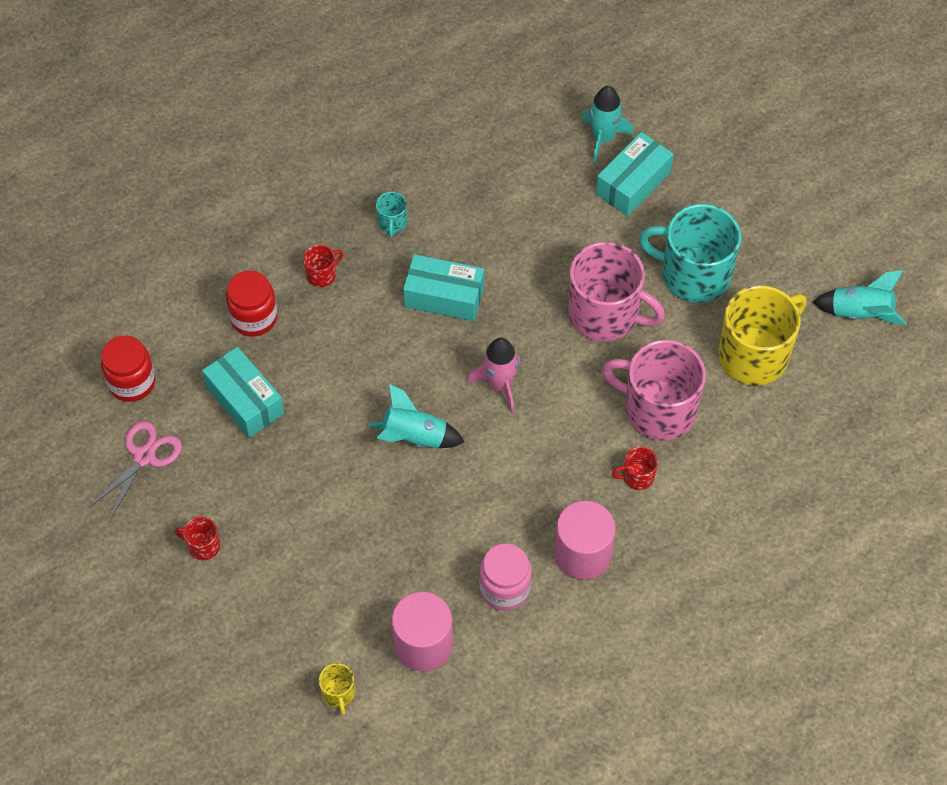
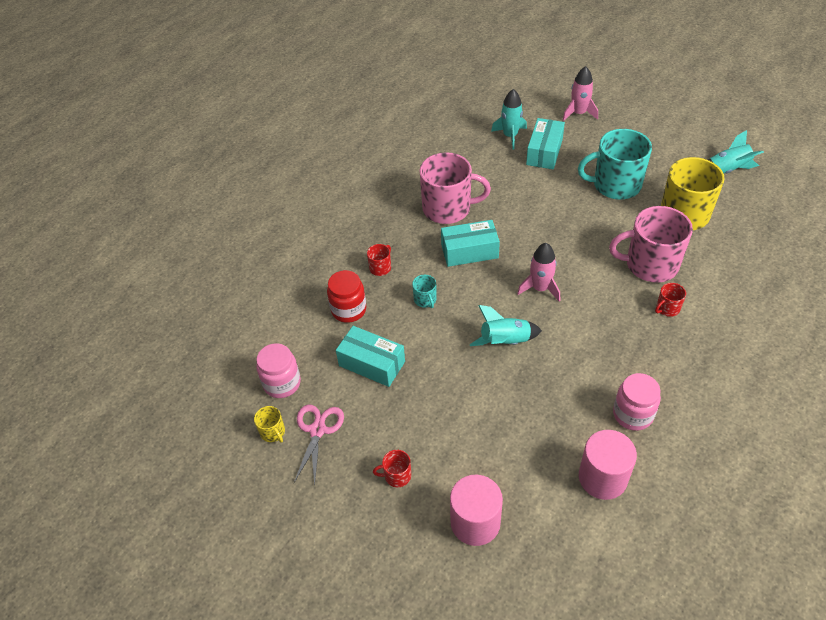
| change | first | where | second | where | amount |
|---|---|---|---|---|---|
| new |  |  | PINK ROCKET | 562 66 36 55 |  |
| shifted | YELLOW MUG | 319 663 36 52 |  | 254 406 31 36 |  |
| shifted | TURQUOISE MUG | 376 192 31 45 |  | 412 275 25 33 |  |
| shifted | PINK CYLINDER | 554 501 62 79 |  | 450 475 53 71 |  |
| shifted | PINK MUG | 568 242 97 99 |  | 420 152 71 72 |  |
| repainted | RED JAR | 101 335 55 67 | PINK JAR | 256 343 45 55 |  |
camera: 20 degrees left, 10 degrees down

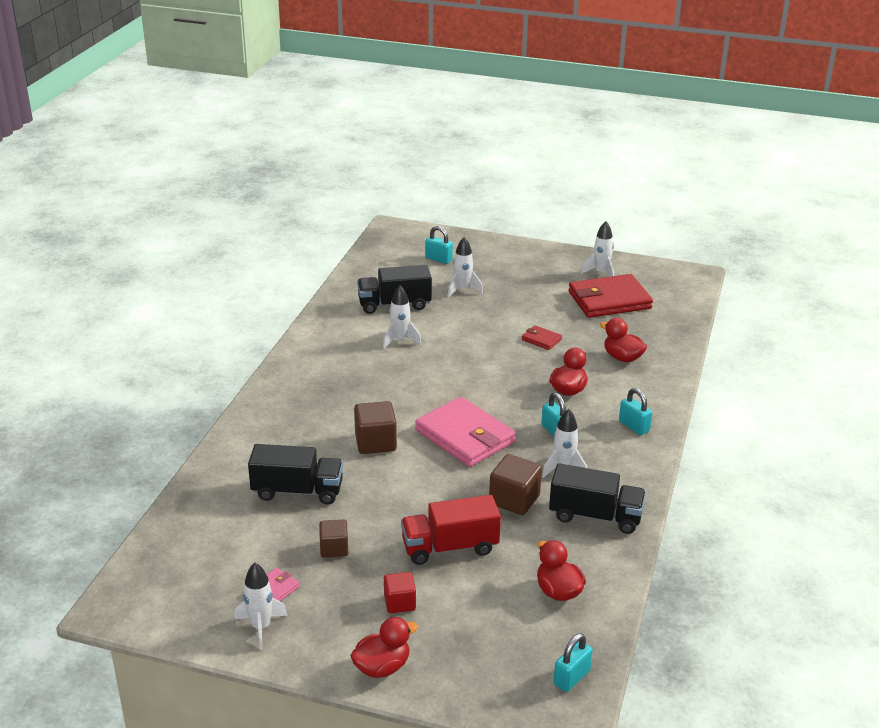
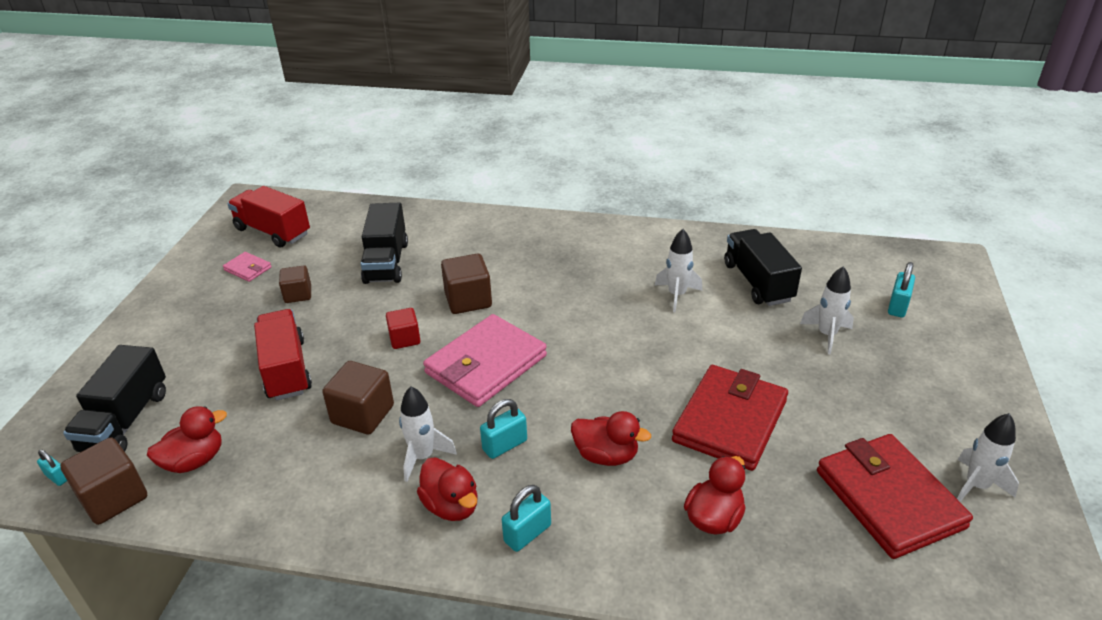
| change | first | where | second | where | amount |
|---|---|---|---|---|---|
| gone | WHITE ROCKET | 235 563 53 87 |  |  |  |
| new |  |  | BROWN CUBE | 60 437 87 88 |  |
| new |  |  | RED TRUCK | 227 186 83 62 |  |
| shifted | RED DUCK | 350 617 68 61 |  | 417 457 61 64 |  |
| shifted | RED CUBE | 384 572 32 41 |  | 386 308 35 41 |  |
| shifted | BLACK TRUCK | 549 463 97 71 |  | 63 345 103 107 |  |
| scaled | RED WALLET | 522 325 40 25 |  | 672 365 116 106 | x2.25 |
| scaled | TURQUOISE PADLOCK | 553 633 40 59 |  | 37 450 30 36 | x0.61 |
camera: 85 degrees right, 5 degrees up

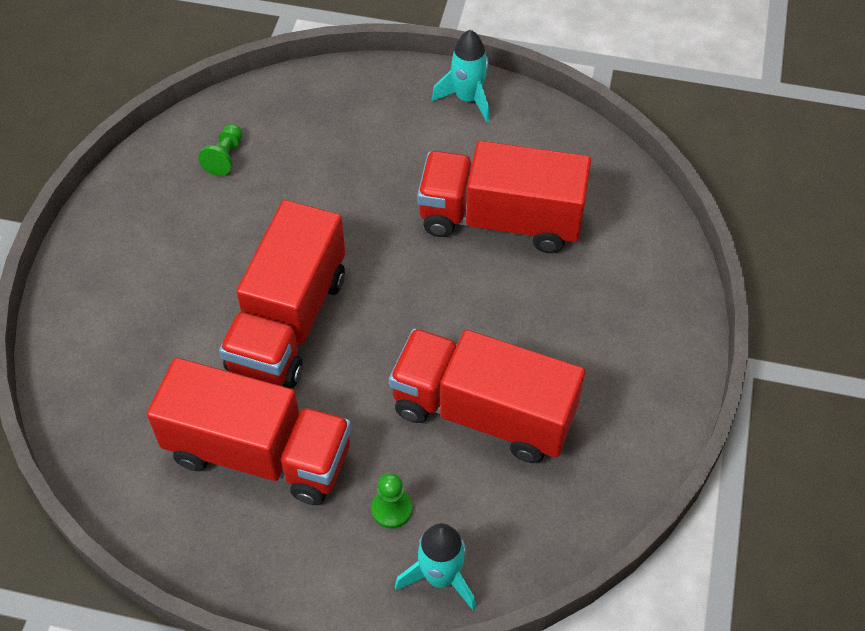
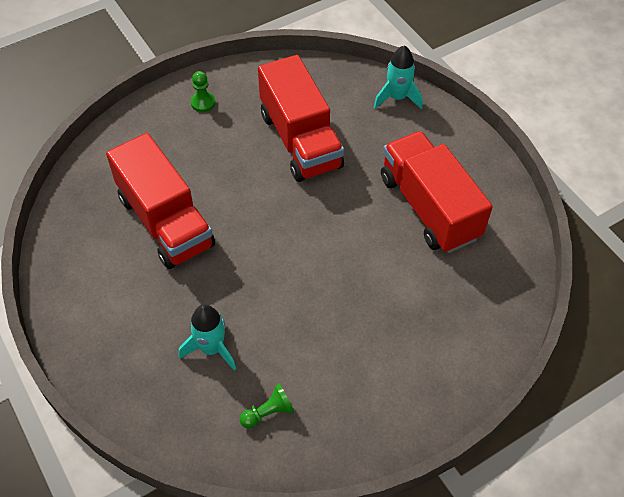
| change | first | where | second | where | amount |
|---|---|---|---|---|---|
| gone | RED TRUCK | 219 200 126 189 |  |  |  |
| shifted | GREEN PAWN | 371 473 41 55 |  | 191 71 25 41 |  |
| shifted | TURQUOISE ROCKET | 431 30 59 93 |  | 179 304 57 67 |  |
camera: 135 degrees left, 0 degrees up

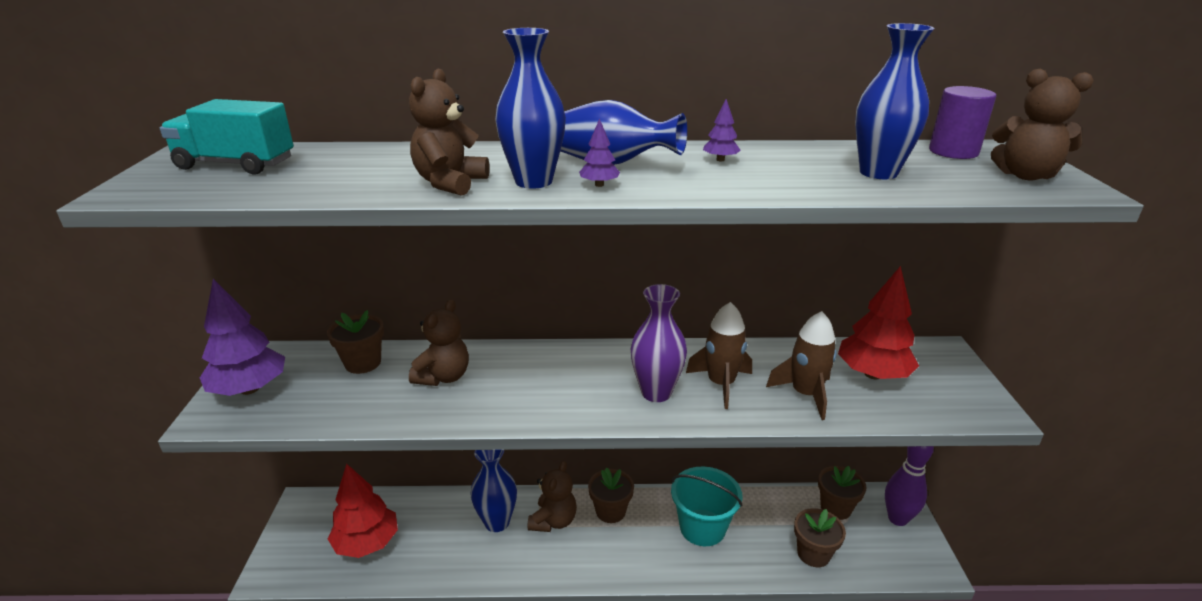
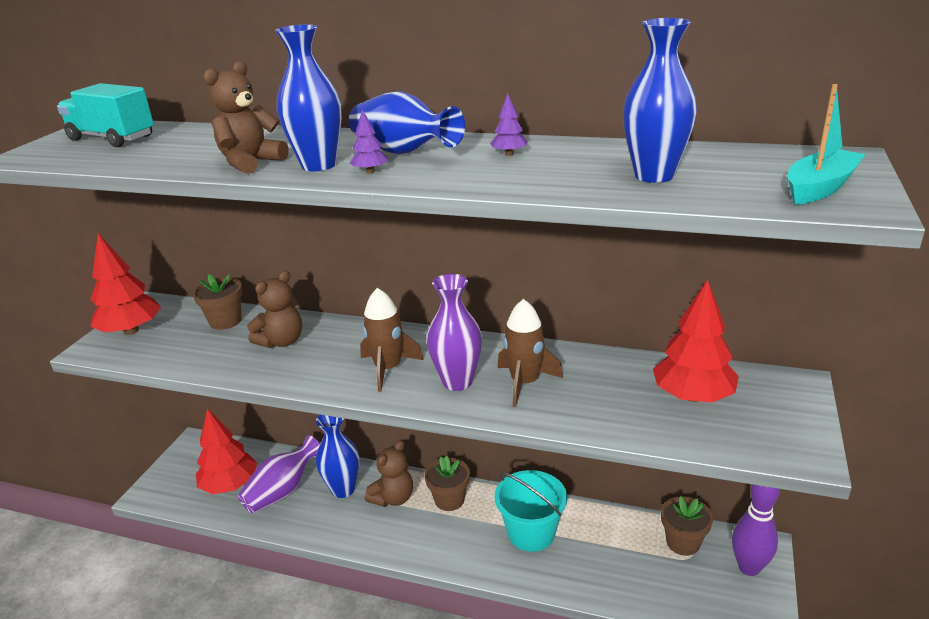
| change | first | where | second | where | amount |
|---|---|---|---|---|---|
| gone | BROWN FLOWER POT | 794 508 52 59 |  |  |  |
| gone | PURPLE CYLINDER | 929 86 67 73 |  |  |  |
| new |  |  | PURPLE VASE | 238 435 82 78 |  |
| shifted | BROWN ROCKET | 766 311 71 109 |  | 360 288 64 104 |  |
| swapped | BROWN TEDDY BEAR | 991 69 103 111 | TURQUOISE BOAT | 788 84 78 121 |  |
| repainted | PURPLE TREE | 200 279 85 117 | RED TREE | 90 233 71 102 |  |
camera: 20 degrees right, 0 degrees up

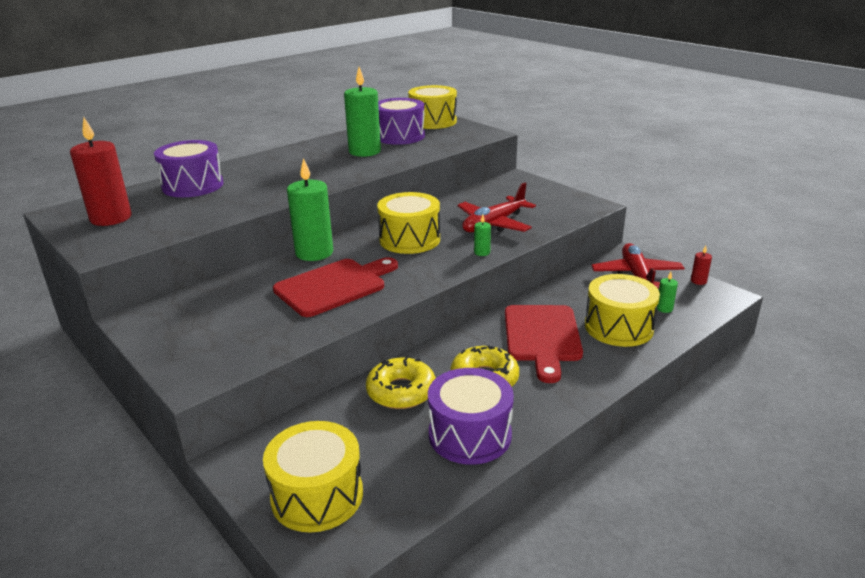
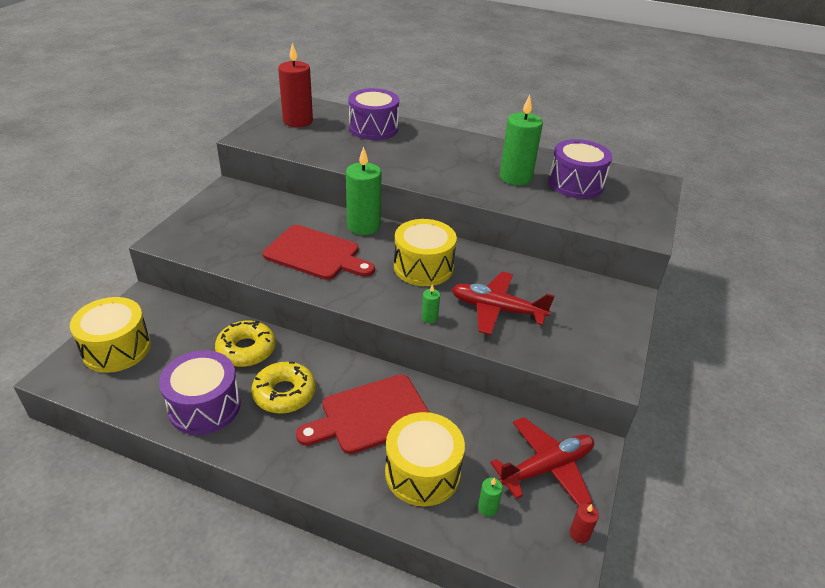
| change | first | where | second | where | amount |
|---|---|---|---|---|---|
| gone | YELLOW DRUM | 408 85 49 44 |  |  |  |
camera: 60 degrees right, 10 degrees up

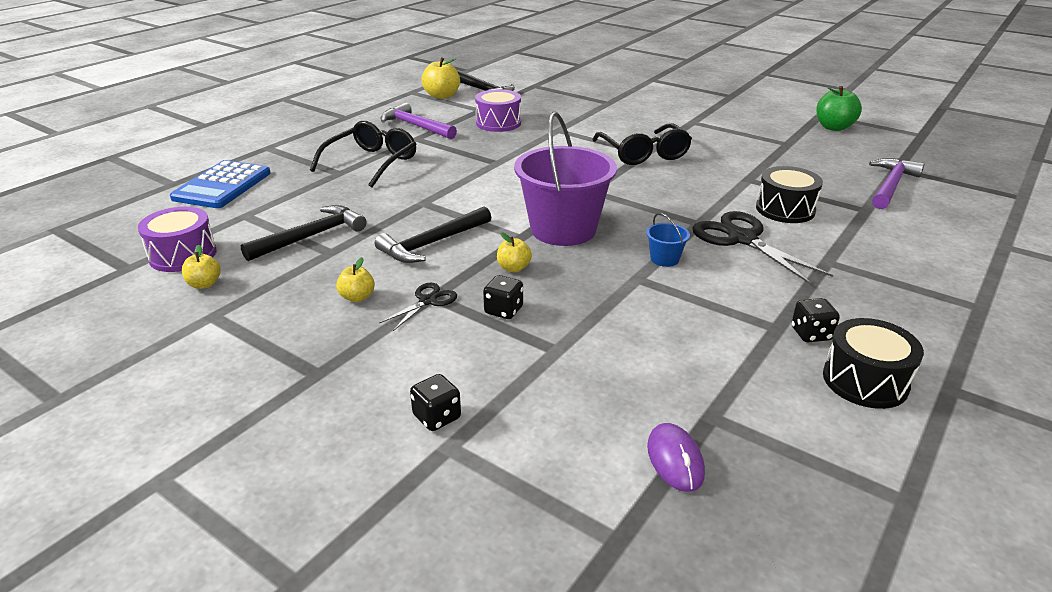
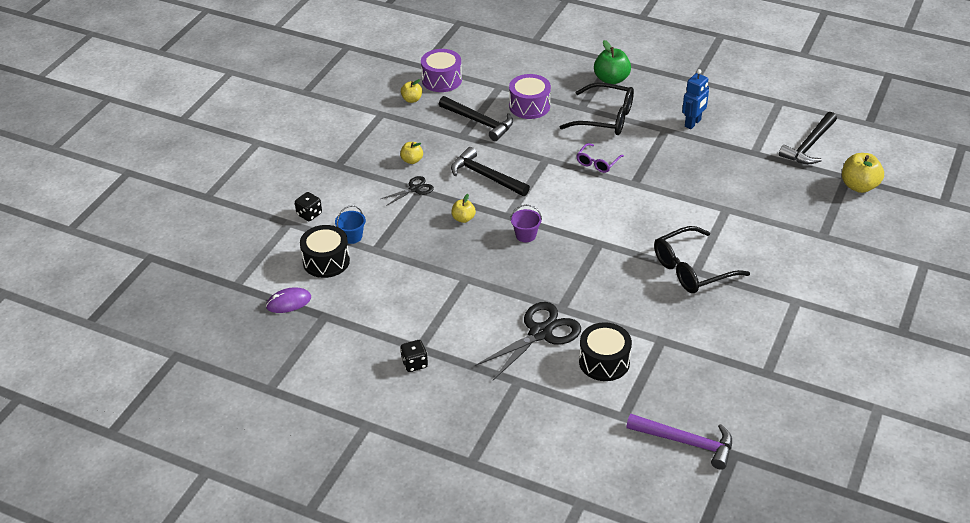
| change | first | where | second | where | amount |
|---|---|---|---|---|---|
| gone | BLUE CALCULATOR | 170 160 101 48 |  |  |  |
| gone | BLACK DICE | 483 275 40 44 |  |  |  |
| new |  |  | PURPLE GLASSES | 576 143 48 30 |  |
| shifted | YELLOW APPLE | 421 57 39 42 |  | 842 153 42 40 |  |
| shifted | PURPLE DRUM | 475 89 46 43 |  | 509 74 42 45 |  |
| shifted | BLUE BUCKET | 646 213 44 54 |  | 335 205 31 39 |  |
| shifted | GREEN APPLE | 817 86 45 45 |  | 594 40 37 44 |  |
| shifted | BLACK DRUM | 823 318 101 91 |  | 300 225 50 53 |  |
| swapped | PURPLE HAMMER | 381 102 76 37 | BLUE ROBOT | 682 69 27 60 |  |
| rotated | BLACK SCISSORS | 379 283 78 48 |  | 381 176 53 30 | 60 degrees counterclockwise |
| scaled | PURPLE BUCKET | 514 111 103 135 |  | 510 205 32 37 | x0.41 |
camera: 80 degrees right, 10 degrees up

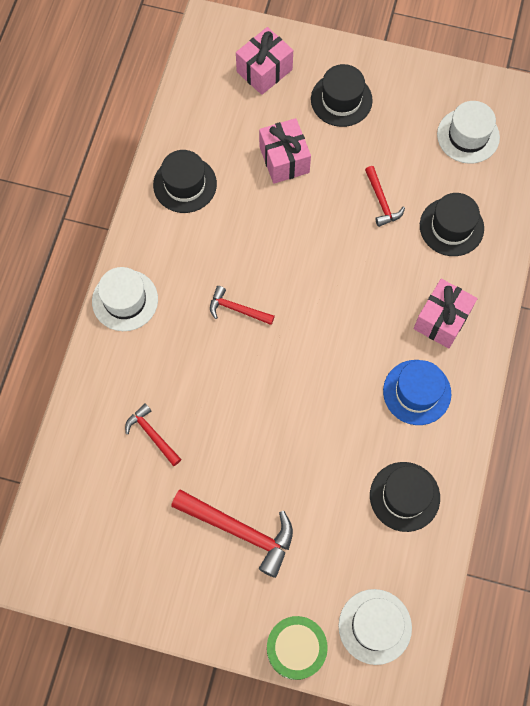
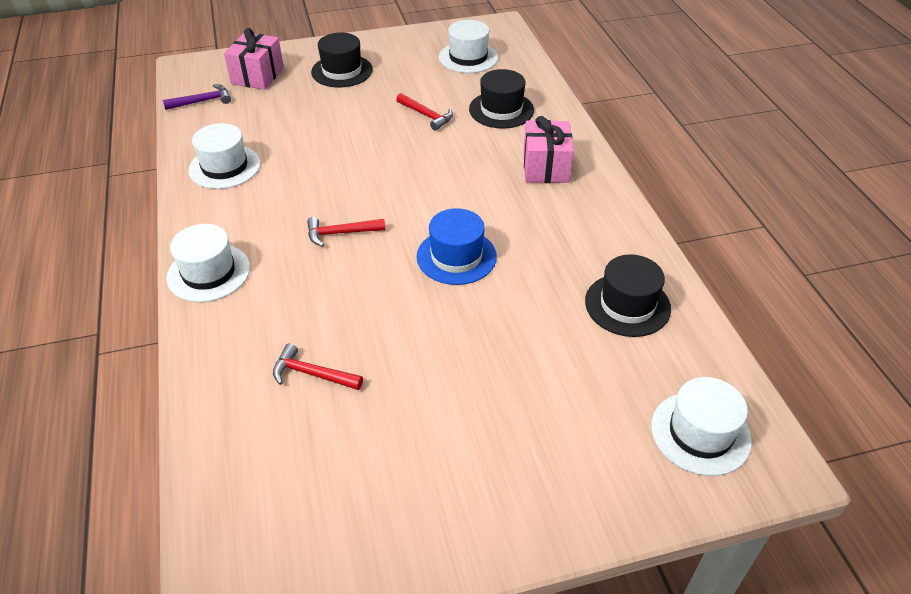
| change | first | where | second | where | amount |
|---|---|---|---|---|---|
| gone | RED HAMMER | 171 489 122 89 |  |  |  |
| gone | PINK GIFT | 259 118 52 66 |  |  |  |
| gone | GREEN DRUM | 267 616 61 64 |  |  |  |
| new |  |  | PURPLE HAMMER | 163 84 68 26 |  |
| shifted | BLUE HAT | 383 360 68 65 |  | 417 208 80 77 |  |
| repainted | BLACK HAT | 153 150 64 63 | WHITE HAT | 188 123 73 66 |  |
camera: 30 degrees left, 25 degrees down

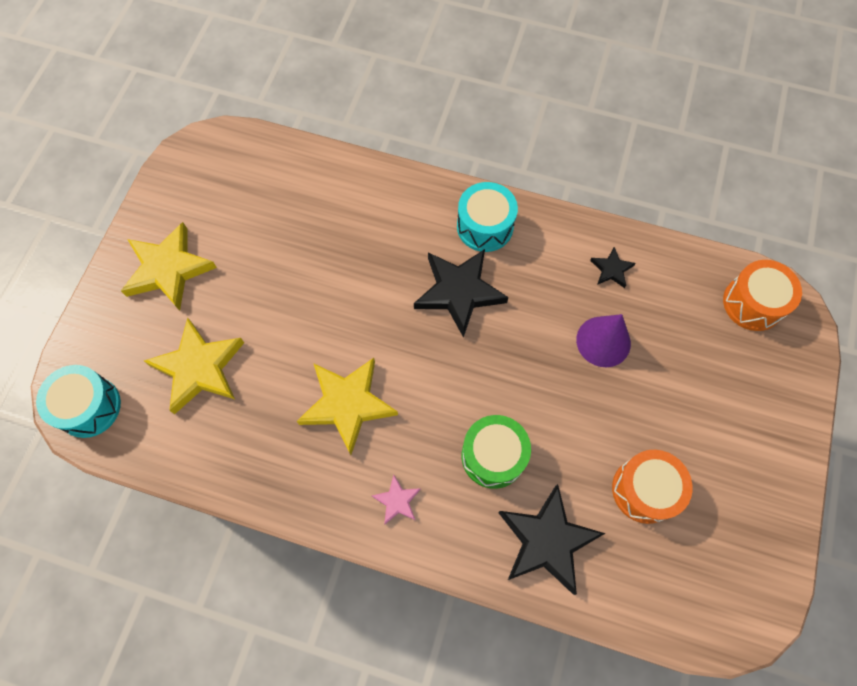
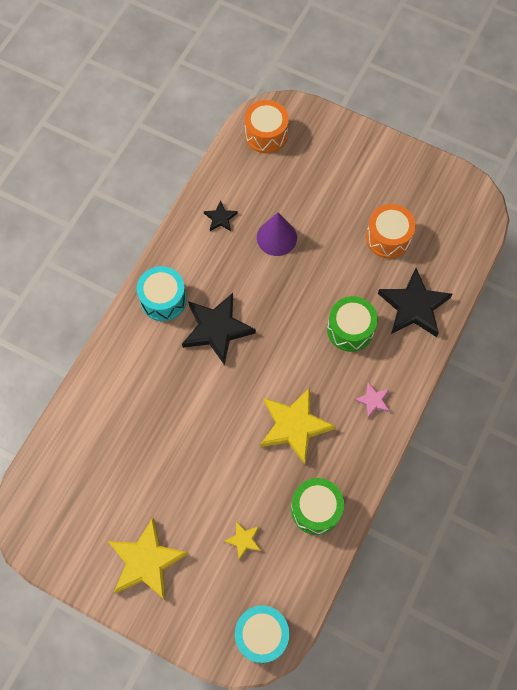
| change | first | where | second | where | amount |
|---|---|---|---|---|---|
| new |  |  | GREEN DRUM | 291 478 53 57 |  |
| scaled | YELLOW STAR | 144 318 100 96 |  | 224 521 37 39 | x0.48 |
camera: 80 degrees left, 0 degrees up

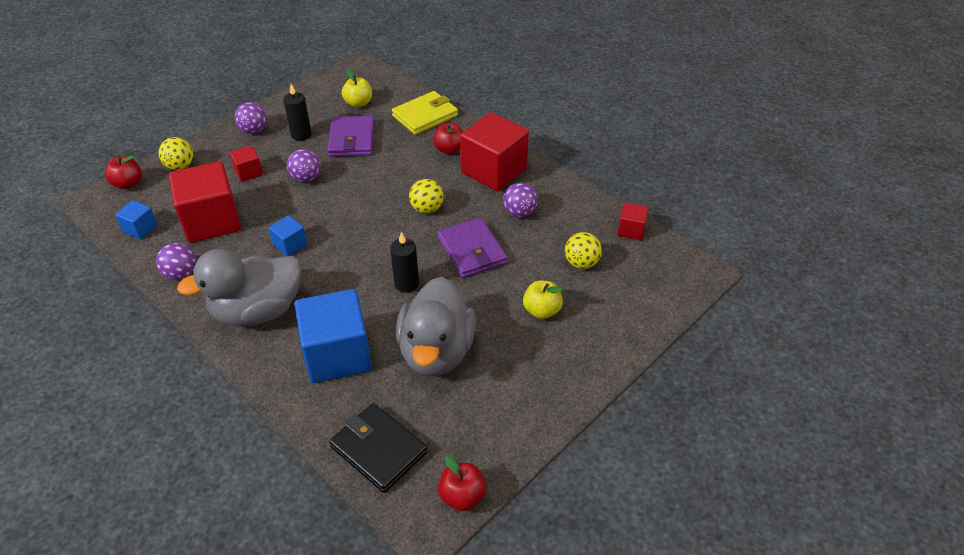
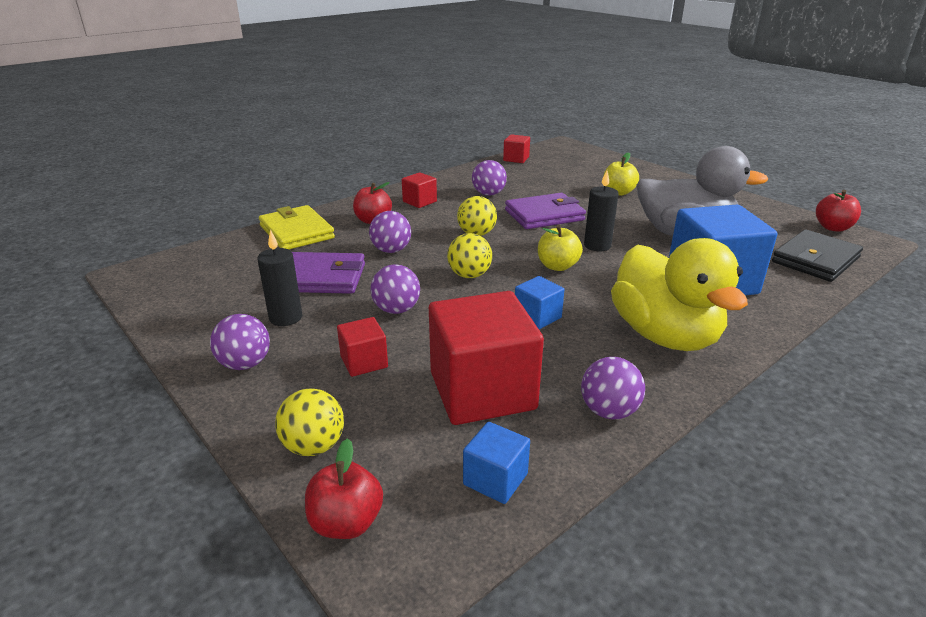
| change | first | where | second | where | amount |
|---|---|---|---|---|---|
| new |  |  | PURPLE BALL | 369 211 42 42 |  |
| shifted | YELLOW APPLE | 342 69 30 39 |  | 538 225 45 46 |  |
| shifted | YELLOW BALL | 565 232 37 37 |  | 447 233 45 45 |  |
| repainted | GREY DUCK | 177 249 125 77 | YELLOW DUCK | 611 238 137 113 |  |
| scaled | RED CUBE | 460 112 69 79 |  | 402 172 35 36 | x0.47 |
camera: 85 degrees left, 15 degrees down

